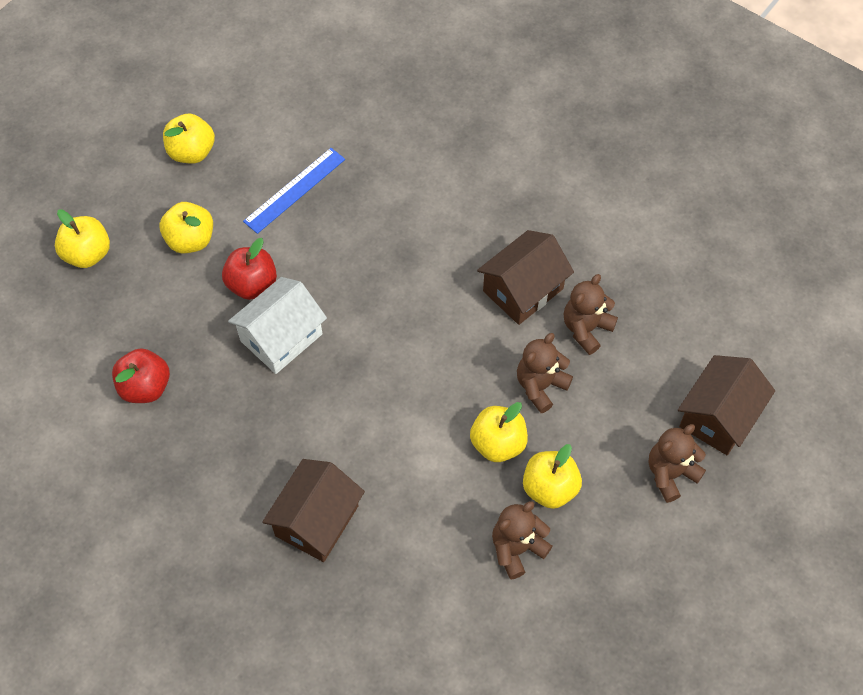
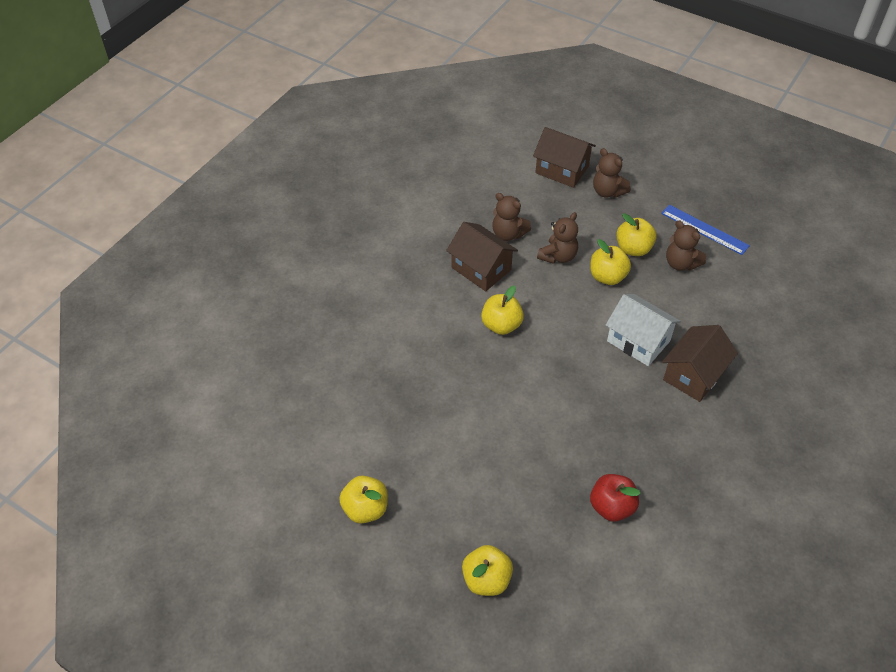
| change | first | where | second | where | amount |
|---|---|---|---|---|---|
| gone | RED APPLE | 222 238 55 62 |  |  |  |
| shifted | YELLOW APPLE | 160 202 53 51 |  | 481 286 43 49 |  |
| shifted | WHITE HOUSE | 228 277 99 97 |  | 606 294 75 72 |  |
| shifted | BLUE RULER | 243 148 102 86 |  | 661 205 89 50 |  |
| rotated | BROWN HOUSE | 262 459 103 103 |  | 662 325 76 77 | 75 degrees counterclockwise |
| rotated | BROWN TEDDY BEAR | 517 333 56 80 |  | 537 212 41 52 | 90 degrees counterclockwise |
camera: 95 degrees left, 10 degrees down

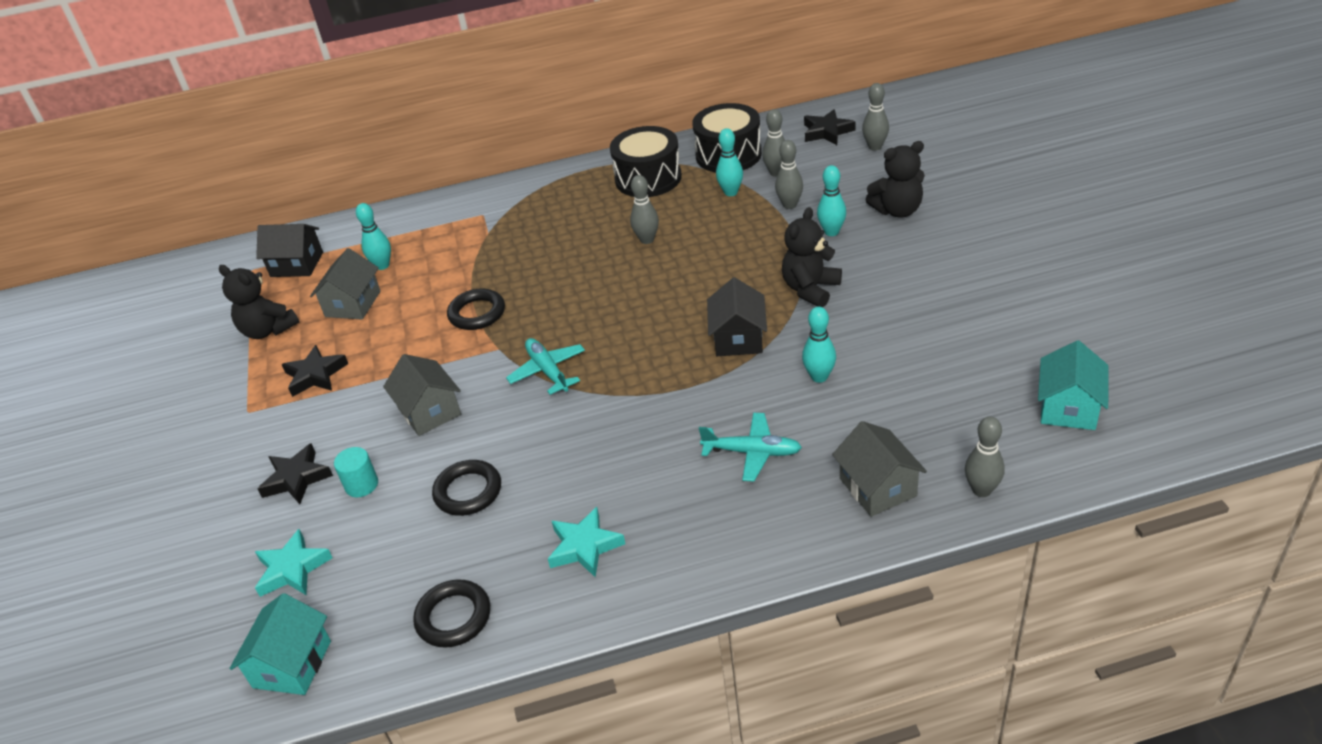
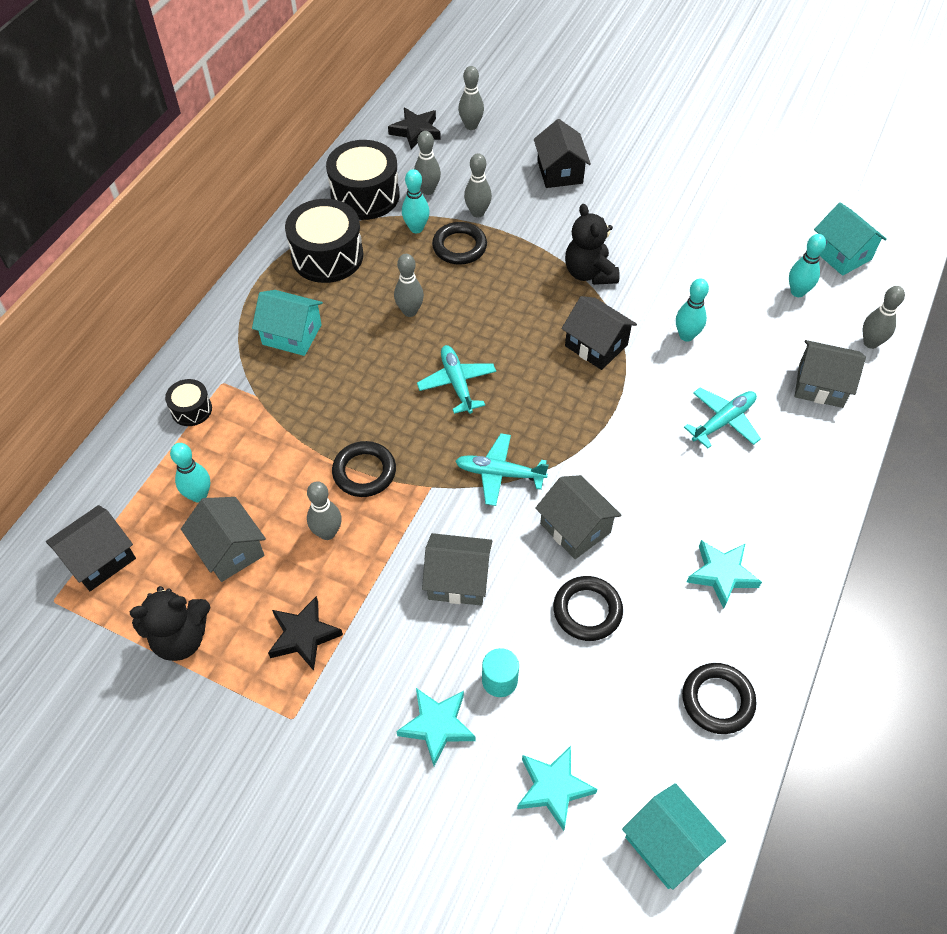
| change | first | where | second | where | amount |
|---|---|---|---|---|---|
| new |  |  | BLACK DRUM | 165 379 47 47 |  |
| new |  |  | TURQUOISE HOUSE | 252 290 71 66 |  |
| new |  |  | GREY BOWLING PIN | 307 481 35 59 |  |
| new |  |  | TURQUOISE PLANE | 417 345 79 69 |  |
| new |  |  | BLACK RING | 432 222 55 43 |  |
| new |  |  | GREY HOUSE | 535 475 86 84 |  |
| shifted | TURQUOISE BOWLING PIN | 817 165 29 71 |  | 789 234 37 63 |  |
| swapped | BLACK TEDDY BEAR | 866 141 59 76 | BLACK HOUSE | 534 119 57 69 |  |
| repainted | BLACK STAR | 258 443 75 61 | TURQUOISE STAR | 396 688 80 78 |  |
camera: 55 degrees left, 15 degrees up

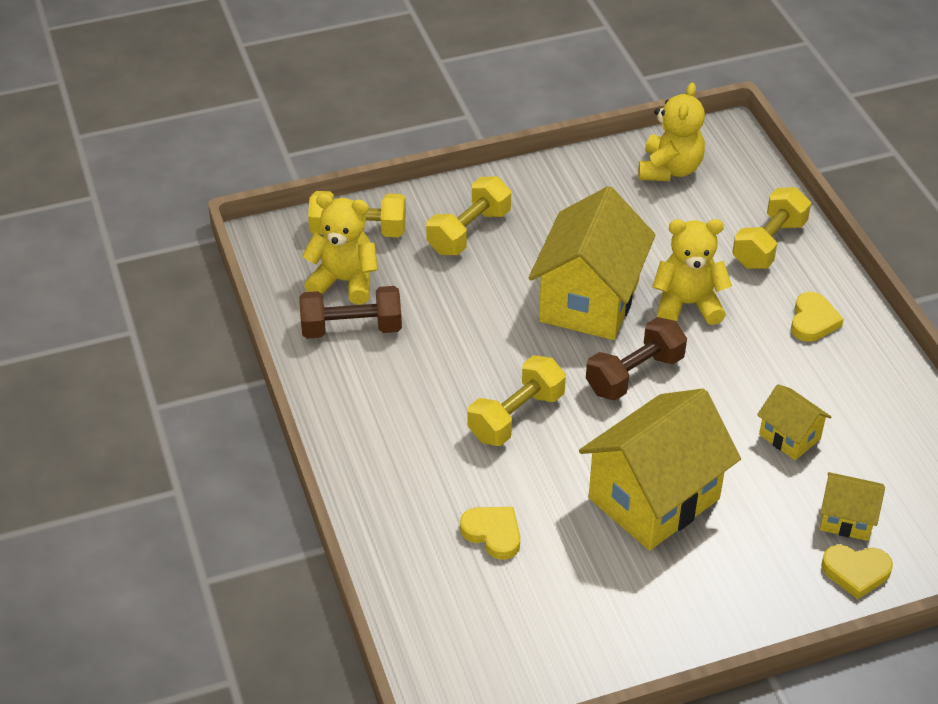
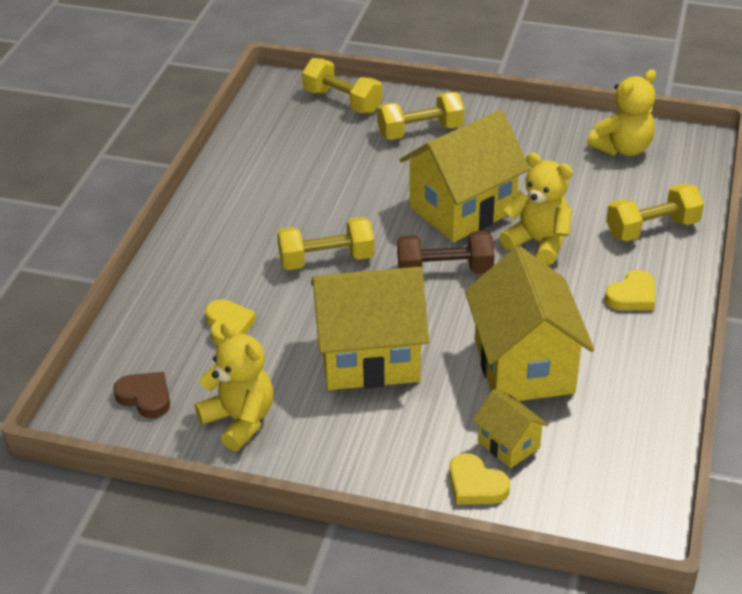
| change | first | where | second | where | amount |
|---|---|---|---|---|---|
| gone | BROWN DUMBBELL | 299 286 103 53 |  |  |  |
| new |  |  | BROWN HEART | 113 372 57 46 |  |
| shifted | YELLOW TEDDY BEAR | 302 194 76 111 |  | 195 322 79 129 |  |
| scaled | YELLOW HOUSE | 757 384 74 76 |  | 465 246 129 155 | x2.08 |
camera: 35 degrees right, 5 degrees down

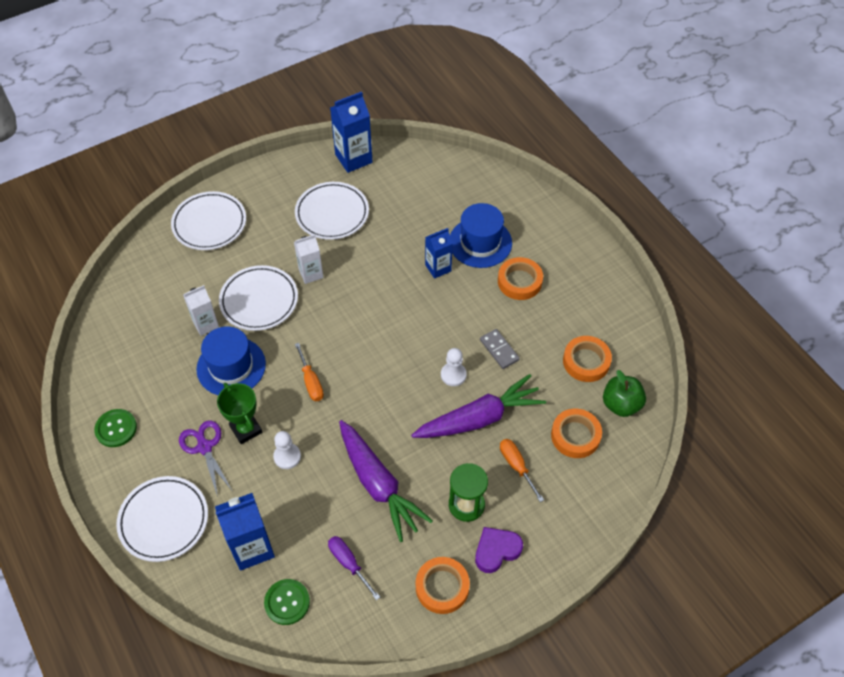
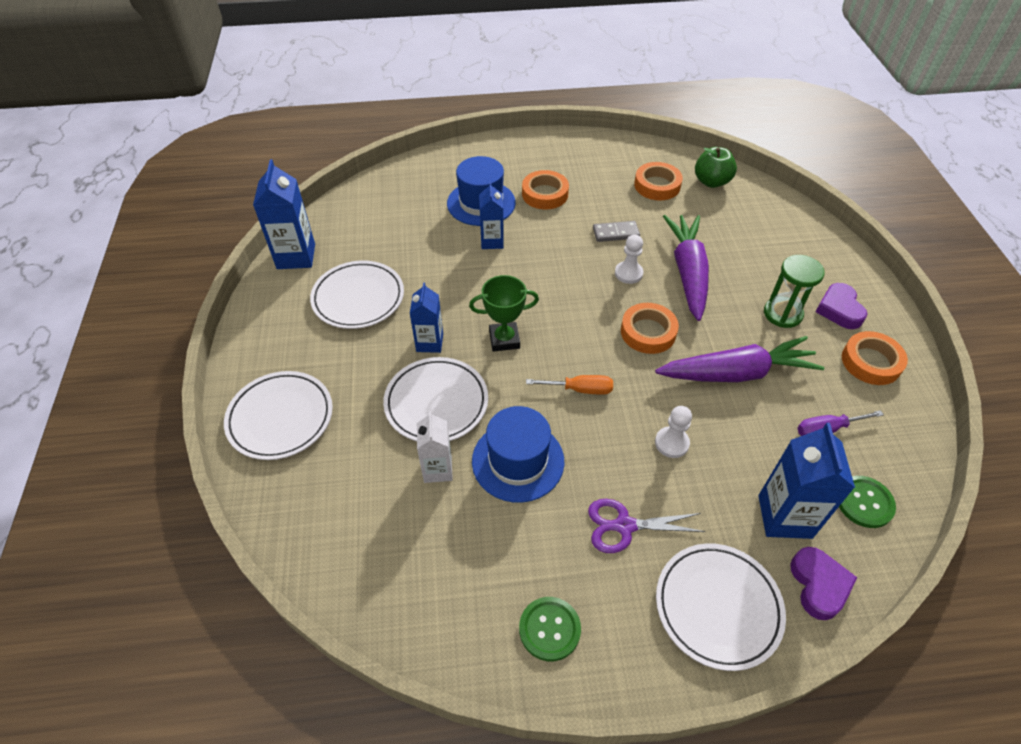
| change | first | where | second | where | amount |
|---|---|---|---|---|---|
| gone | ORANGE SCREWDRIVER | 500 439 44 63 |  |  |  |
| new |  |  | PURPLE HEART | 790 547 67 73 |  |
| shifted | GREEN TROPHY | 217 383 45 61 |  | 469 275 70 77 |  |
| shifted | ORANGE TAPE | 551 409 51 49 |  | 621 303 58 51 |  |
| repainted | WHITE CARTON | 294 234 29 50 | BLUE CARTON | 410 282 33 71 |  |
camera: 65 degrees left, 5 degrees down

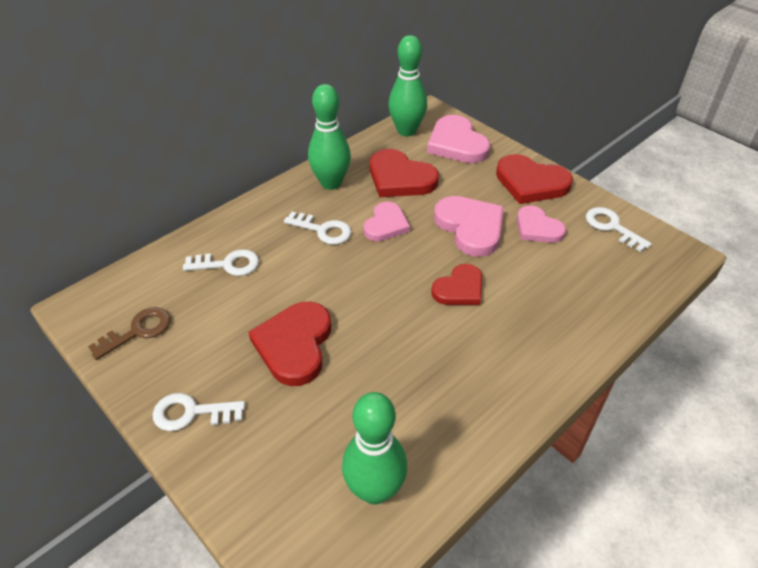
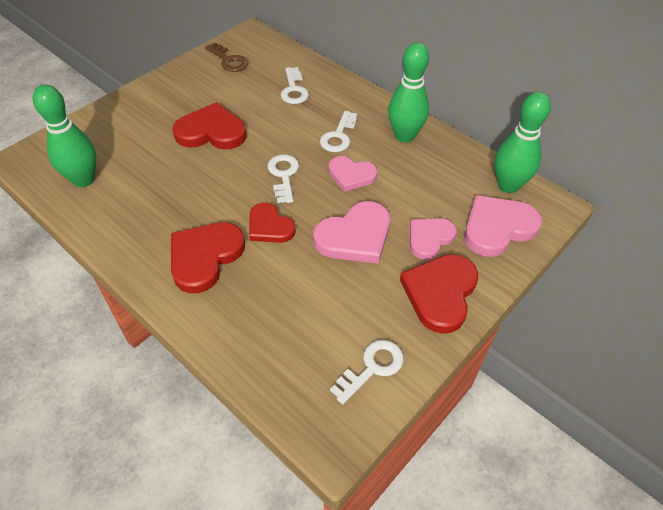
| change | first | where | second | where | amount |
|---|---|---|---|---|---|
| shifted | WHITE KEY | 153 393 92 38 |  | 267 154 32 49 |  |
| shifted | RED HEART | 370 149 69 48 |  | 171 222 74 71 |  |
| shifted | PINK HEART | 517 205 49 38 |  | 410 218 47 42 |  |
camera: 85 degrees right, 5 degrees up

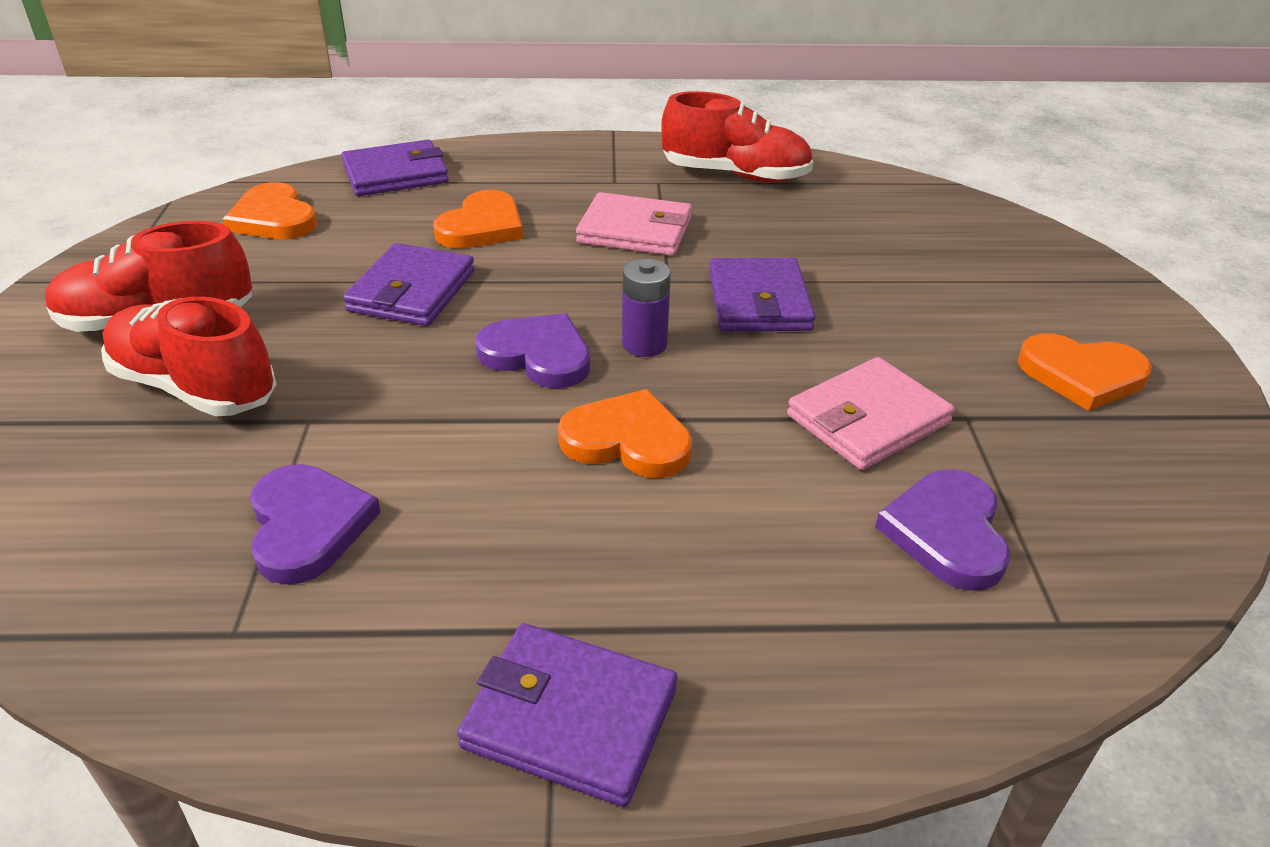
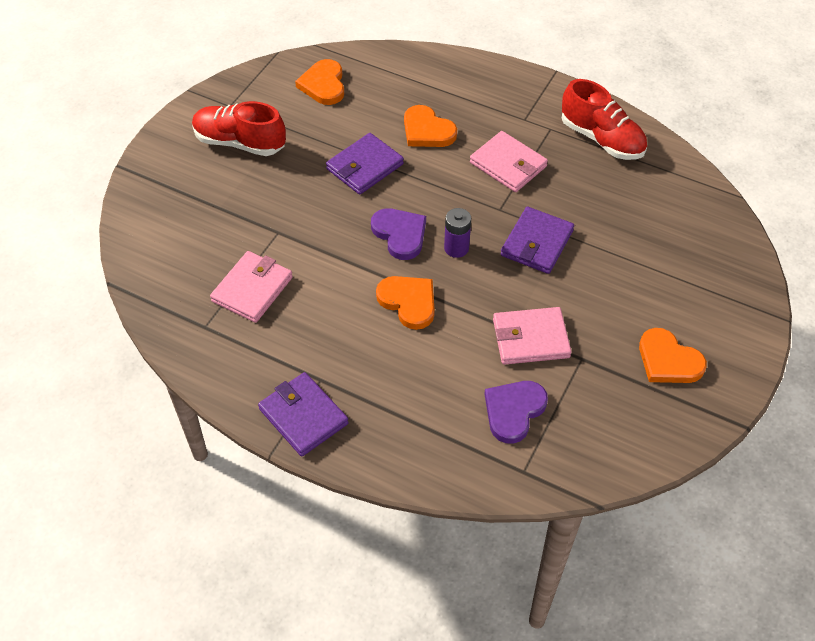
| change | first | where | second | where | amount |
|---|---|---|---|---|---|
| gone | RED SHOE | 101 297 175 120 |  |  |  |
| gone | PURPLE WALLET | 341 140 108 56 |  |  |  |
| swapped | PURPLE HEART | 250 464 131 121 | PINK WALLET | 210 251 83 72 |  |
| rotated | ORANGE HEART | 434 190 89 58 |  | 404 105 53 42 | 75 degrees clockwise |
camera: 30 degrees right, 15 degrees up

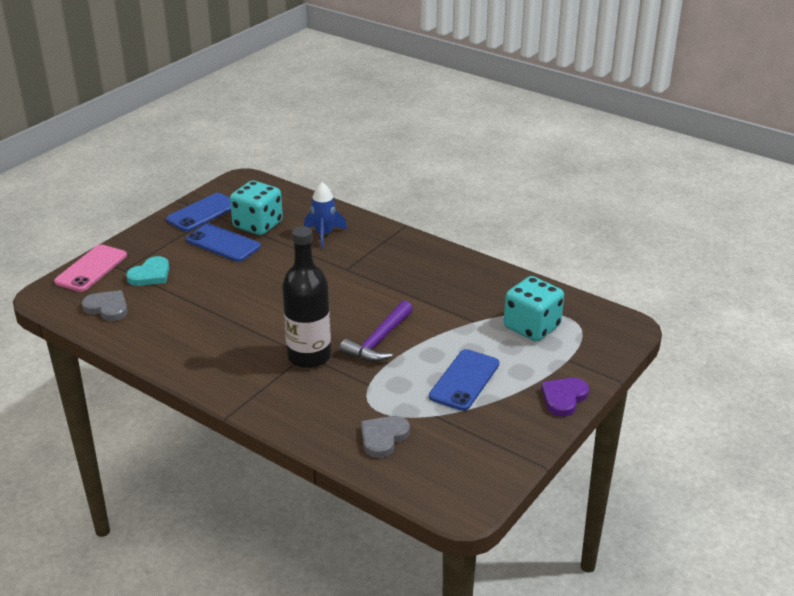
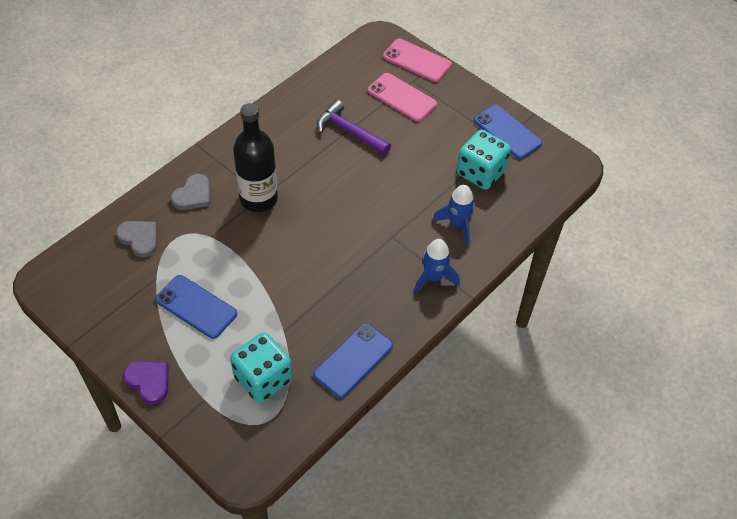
| change | first | where | second | where | amount |
|---|---|---|---|---|---|
| new |  |  | BLUE ROCKET | 414 239 46 54 |  |
| shifted | GREY HEART | 82 290 46 31 |  | 171 174 39 36 |  |
| shifted | BLUE PHONE | 186 224 75 38 |  | 314 323 79 75 |  |
| shifted | PURPLE HAMMER | 340 300 73 62 |  | 317 100 74 55 |  |
| swapped | TURQUOISE HEART | 126 256 43 30 | PINK PHONE | 368 73 69 49 |  |
camera: 95 degrees right, 20 degrees up

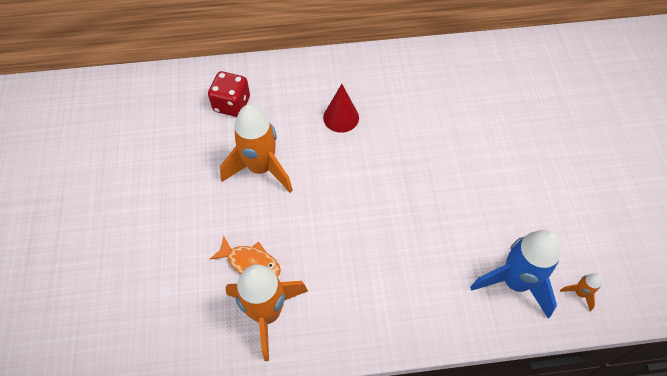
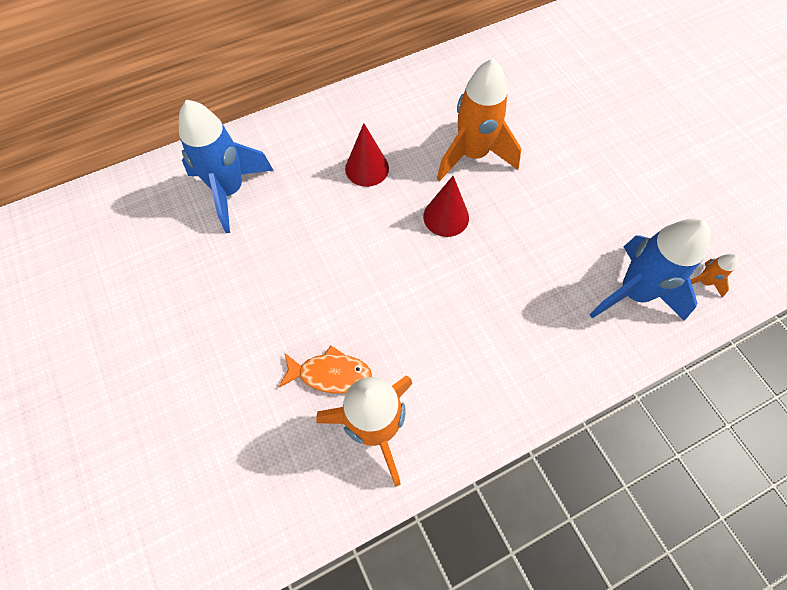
| change | first | where | second | where | amount |
|---|---|---|---|---|---|
| new |  |  | RED CONE | 423 176 46 61 |  |
| shifted | ORANGE ROCKET | 220 104 73 89 |  | 437 58 84 123 |  |
| swapped | RED DICE | 208 71 42 46 | BLUE ROCKET | 179 100 94 133 |  |
camera: 20 degrees left, 5 degrees up

